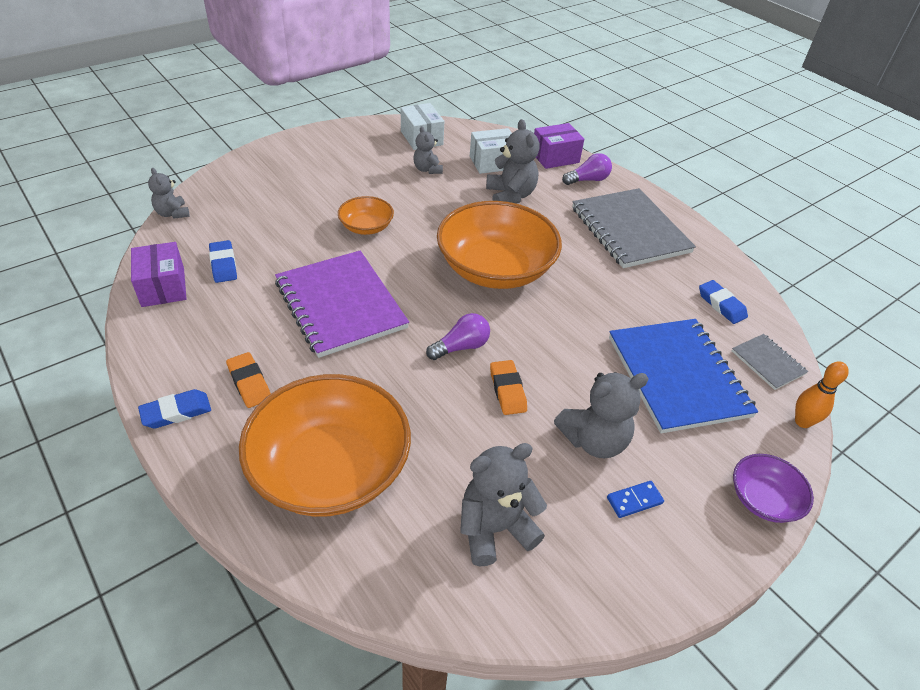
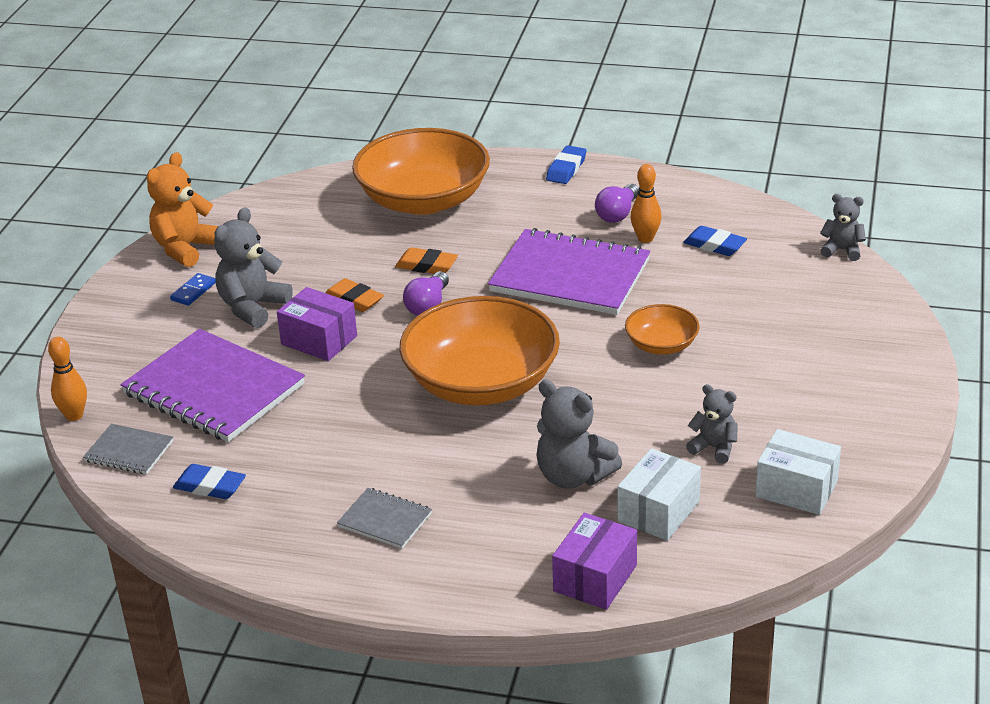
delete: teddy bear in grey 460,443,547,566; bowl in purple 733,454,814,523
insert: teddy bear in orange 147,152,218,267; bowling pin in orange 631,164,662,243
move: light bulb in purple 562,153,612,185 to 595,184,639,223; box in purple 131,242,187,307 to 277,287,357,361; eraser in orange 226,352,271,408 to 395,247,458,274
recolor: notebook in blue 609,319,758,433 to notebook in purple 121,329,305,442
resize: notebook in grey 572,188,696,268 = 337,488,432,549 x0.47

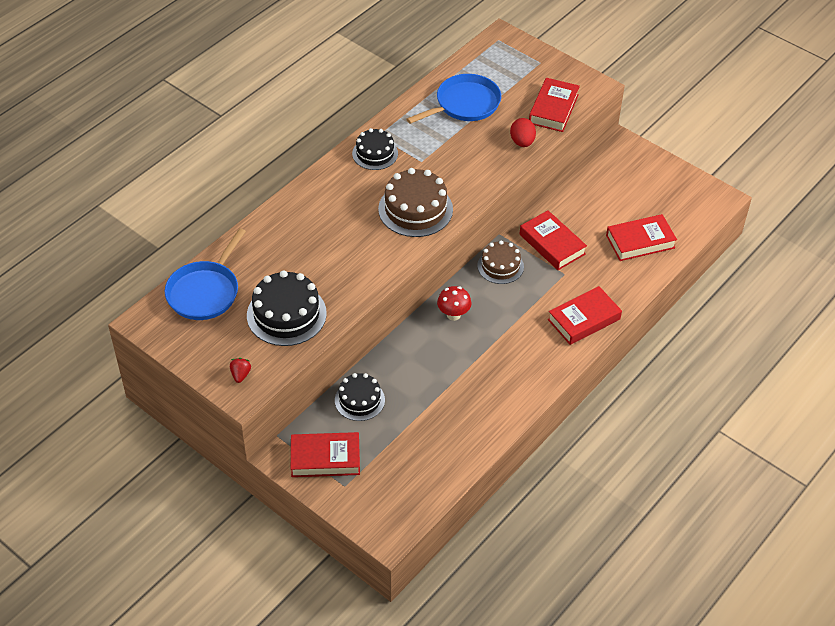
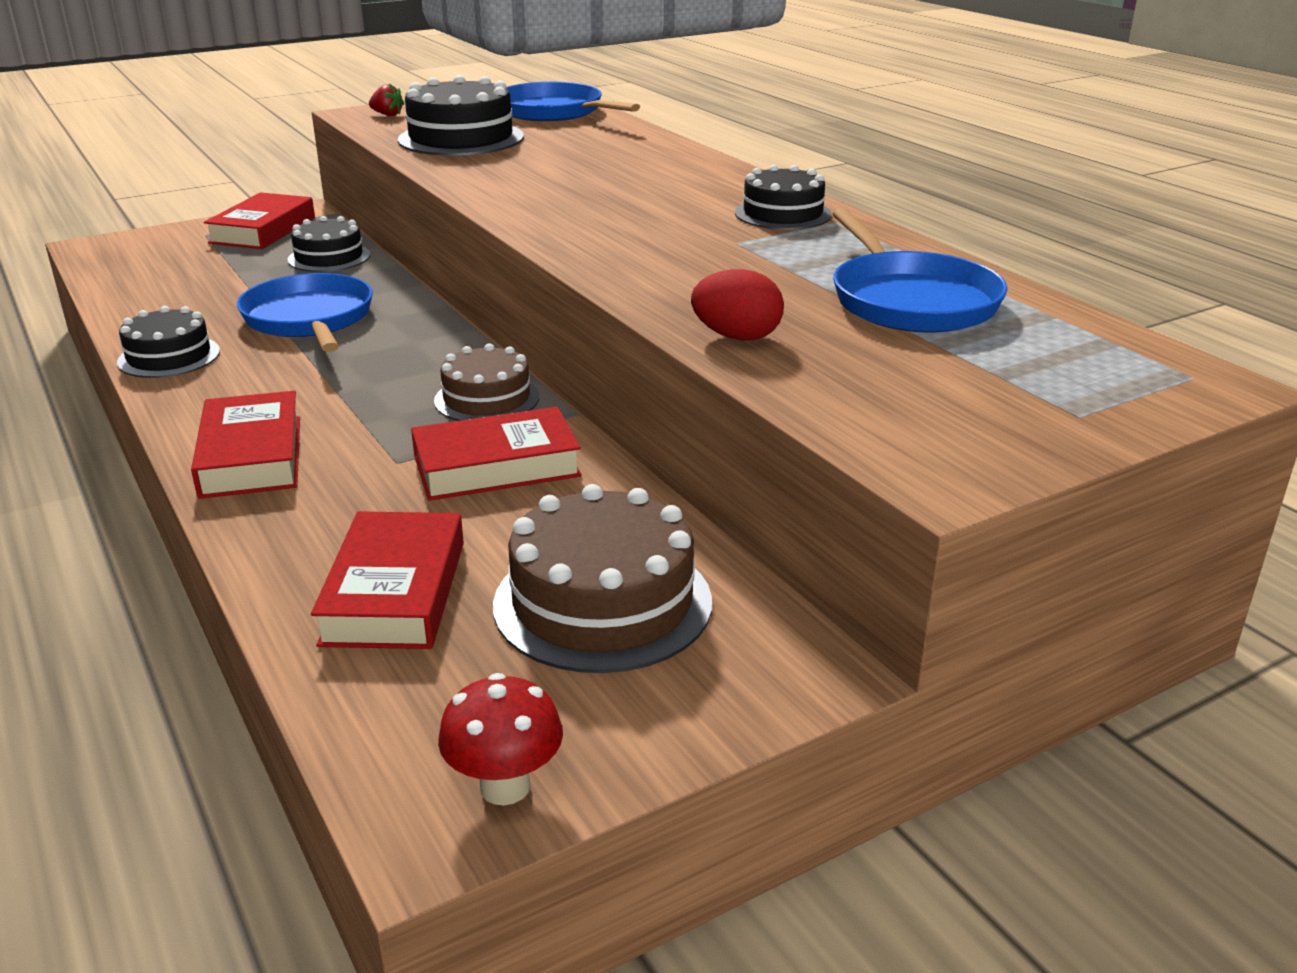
delete: book in red 529,78,580,132
insert: pan in blue 237,273,373,352; cake in black 117,306,220,378
move: cake in brown 378,168,453,237 to 493,484,712,673; mushroom in red 437,286,471,321 to 438,673,563,805

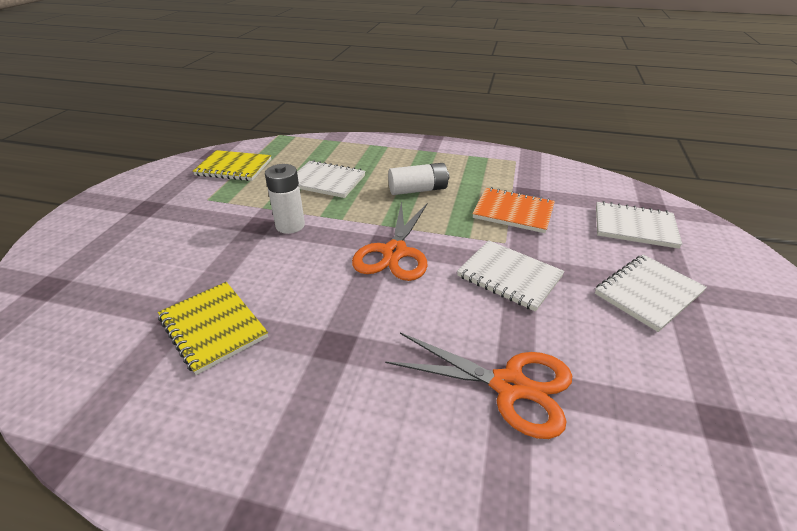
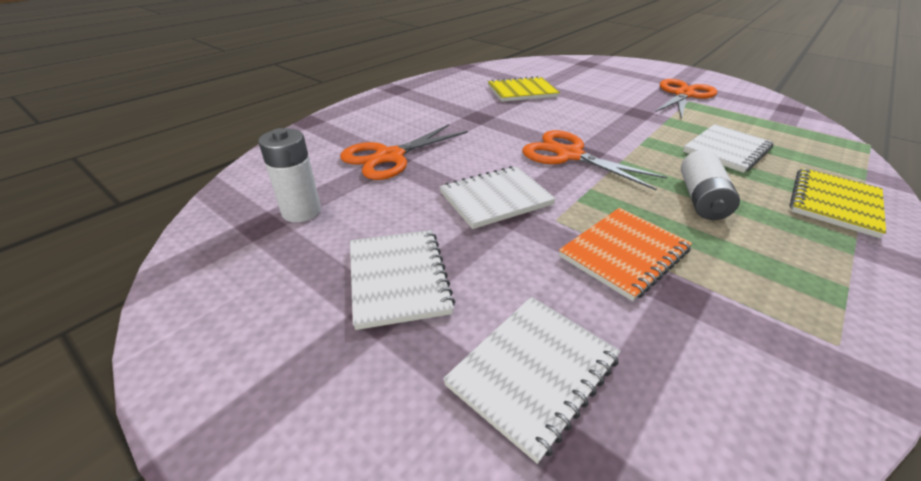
insert: scissors in orange 656,79,717,119
move: notebook in yellow 193,150,271,181 to 790,168,886,238; battery in white 265,164,305,234 to 258,128,321,222

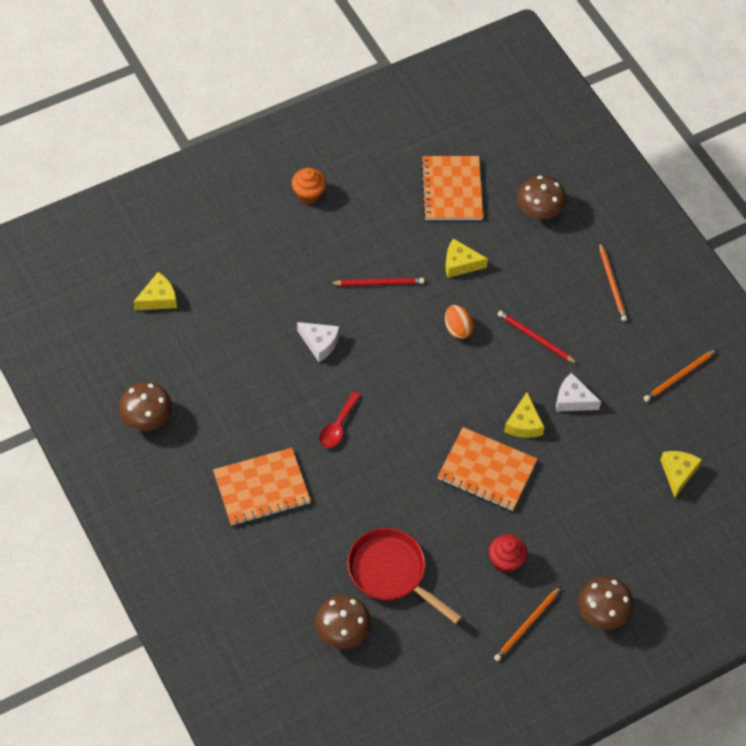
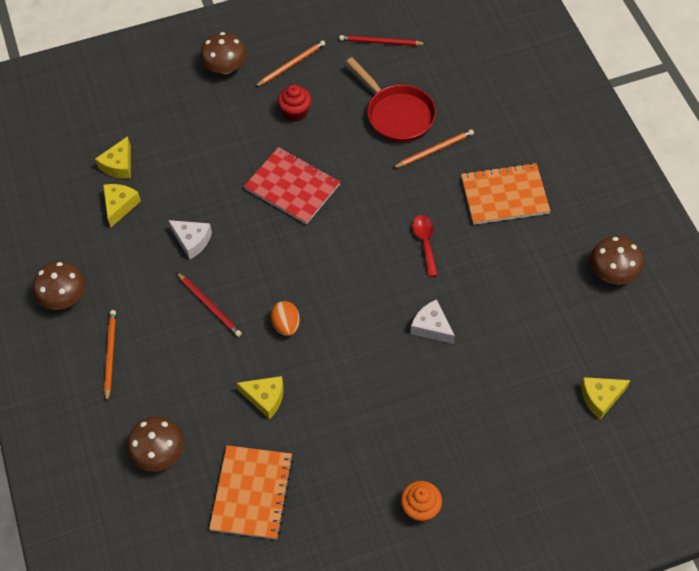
move: pencil in red 329,278,424,286 to 339,35,426,46; pencil in orange 644,349,717,402 to 393,129,474,168; cheese in yellow 504,392,545,438 to 103,184,141,227; mushroom in brown 315,595,371,649 to 33,261,86,310
recolor: notebook in orange 438,427,538,511 to notebook in red 244,147,340,224
rotate: spoon in red 319,391,361,448 = 412,215,438,277 45 degrees counterclockwise

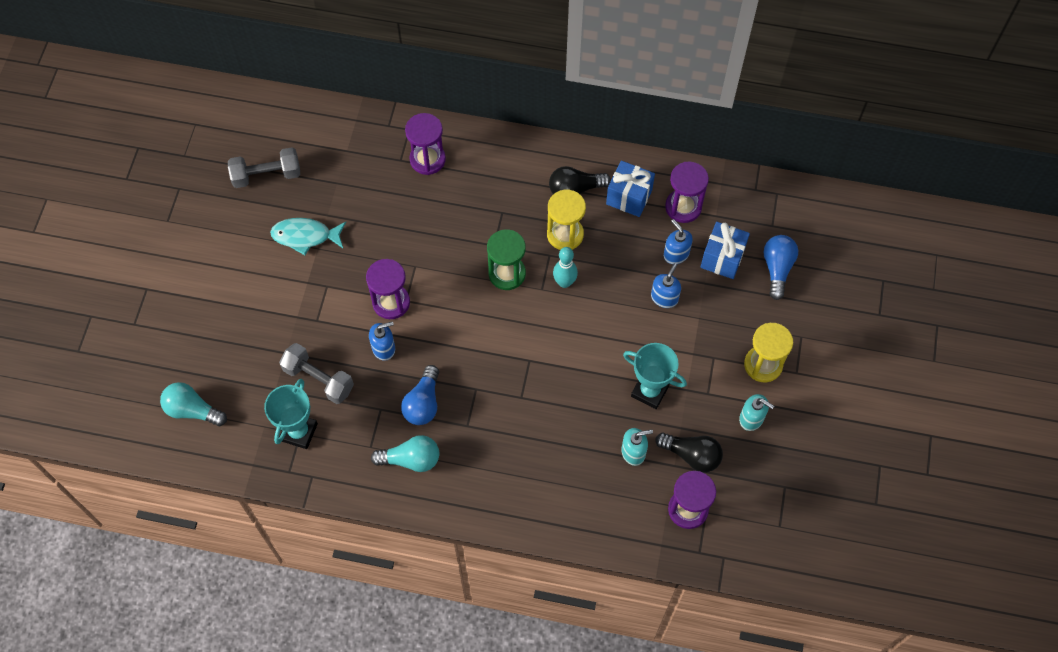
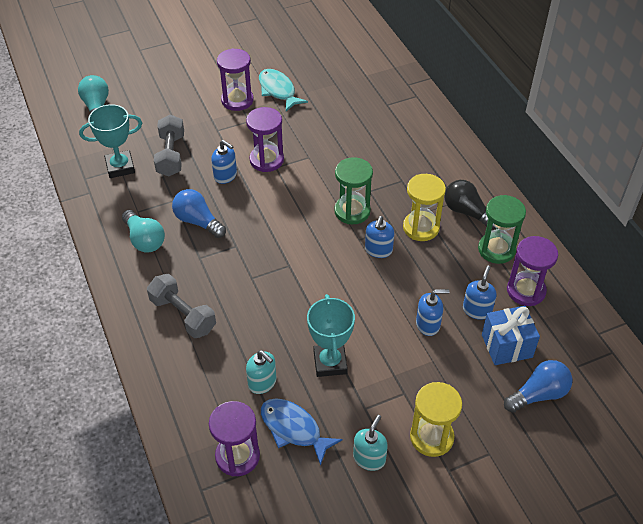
move: hourglass in purple 405,113,446,175 to 217,48,254,111; dumbbell in grey 228,147,300,188 to 147,274,216,338
replace: gift in blue 606,161,655,217 to hourglass in green 478,195,526,264; bowling pin in turquoise 553,247,578,288 to soap dispenser in blue 365,216,394,258; light bulb in black 655,432,723,472 to fish in blue 261,398,343,466
rotate: light bulb in blue 401,365,439,425 = 172,189,226,238 60 degrees clockwise; soap dispenser in turquoise 739,394,774,431 = 353,415,388,471 150 degrees counterclockwise

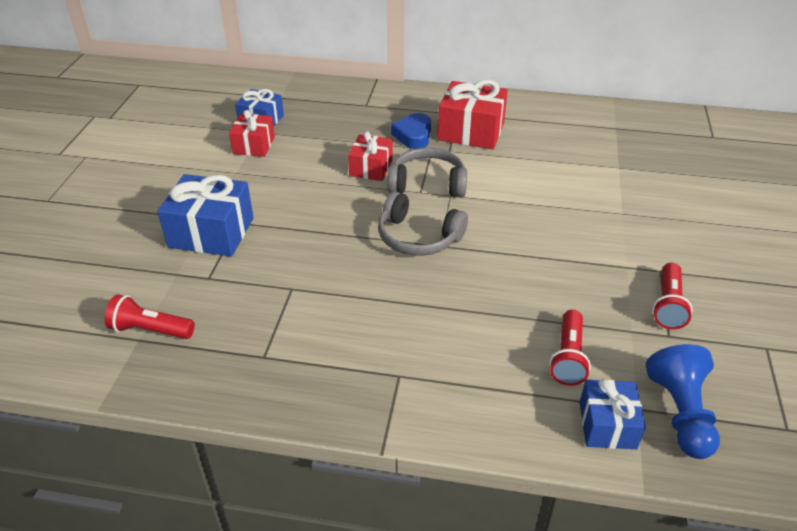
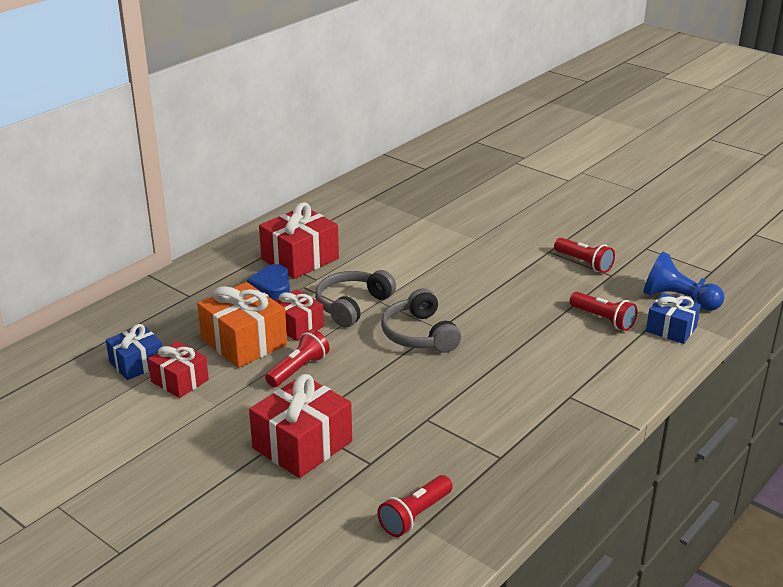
insert: gift in orange 197,282,287,368; flashlight in red 265,329,330,387
recolor: gift in blue 157,174,254,257 to gift in red 249,374,352,478
rotate: heart in blue 391,113,431,149 = 247,264,290,300 45 degrees clockwise; headphones in grey 378,191,468,256 = 381,288,461,353 105 degrees clockwise

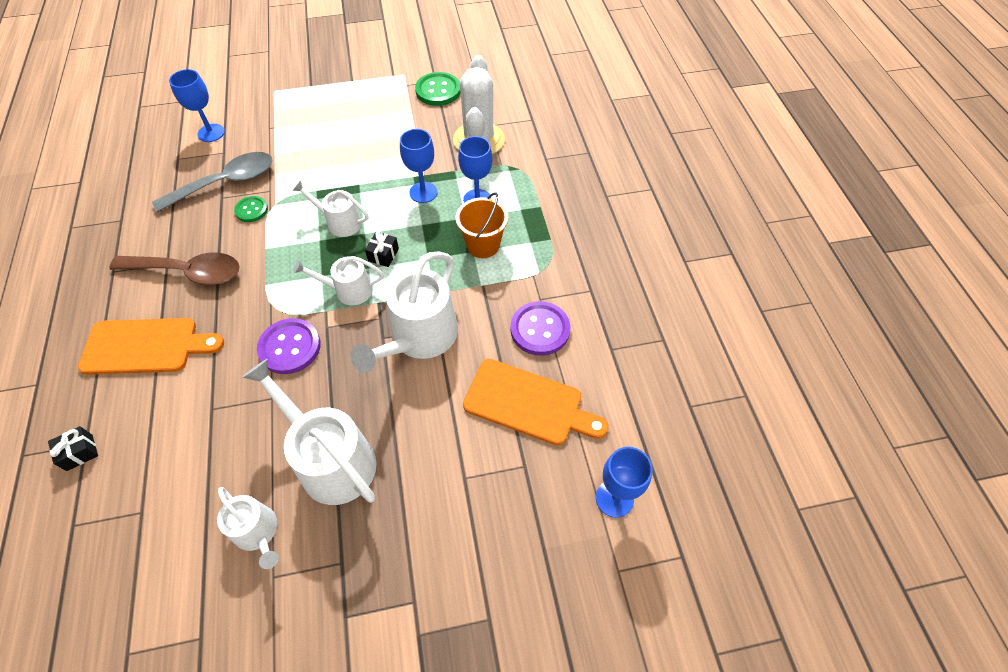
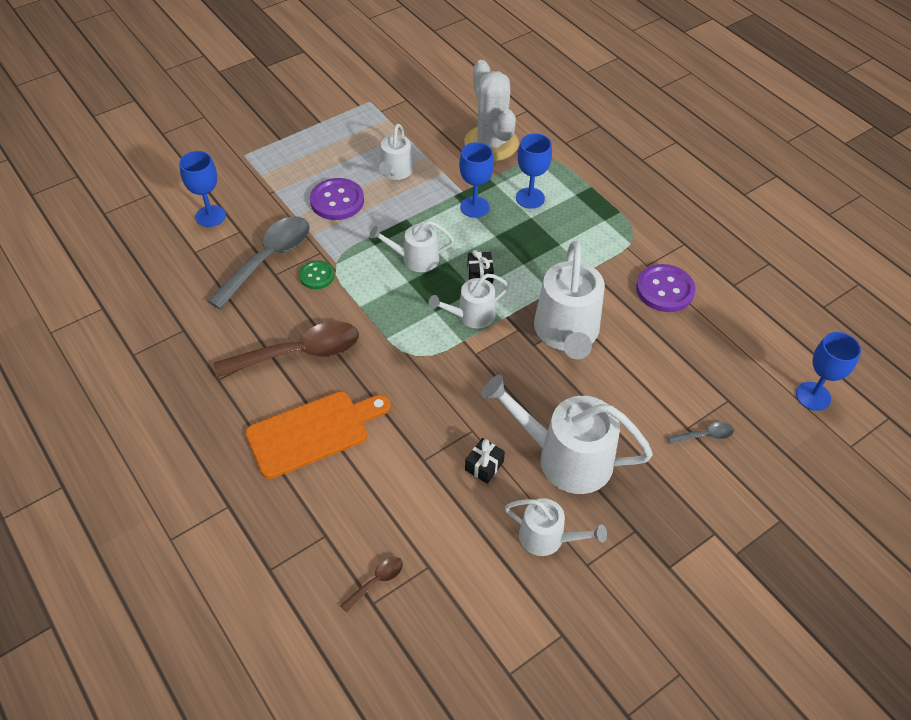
delete: button in green 415,72,461,106; bucket in orange 456,192,508,258; cutting board in orange 463,359,609,445
insert: watering can in white 379,124,413,180; spoon in grey 667,422,734,444; spoon in brown 340,556,403,613
move: button in purple 257,318,321,374 to 310,178,364,220; gift in black 48,426,98,471 to 465,438,505,484

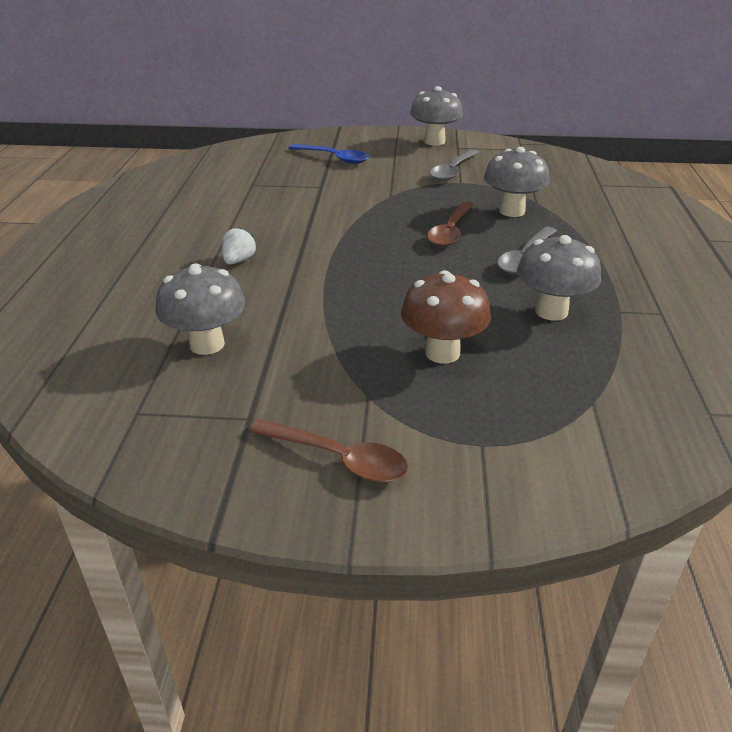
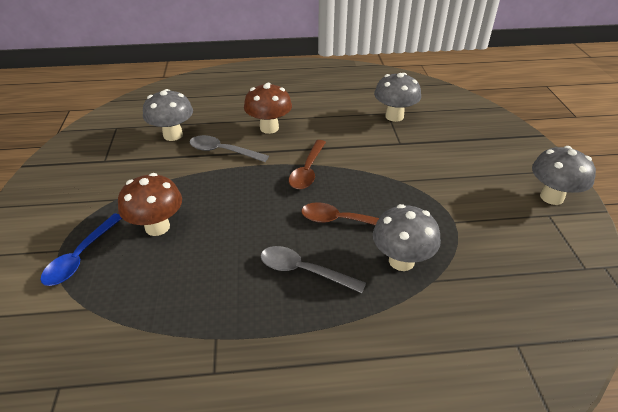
move: spoon in blue 288,144,369,164 to 40,213,122,286; spoon in grey 430,149,479,181 to 190,135,269,162; mushroom in grey 517,235,601,321 to 374,73,421,122; spoon in brown 248,419,409,483 to 289,140,326,189
replace: strawberry in white 222,227,256,264 to mushroom in brown 244,83,292,134

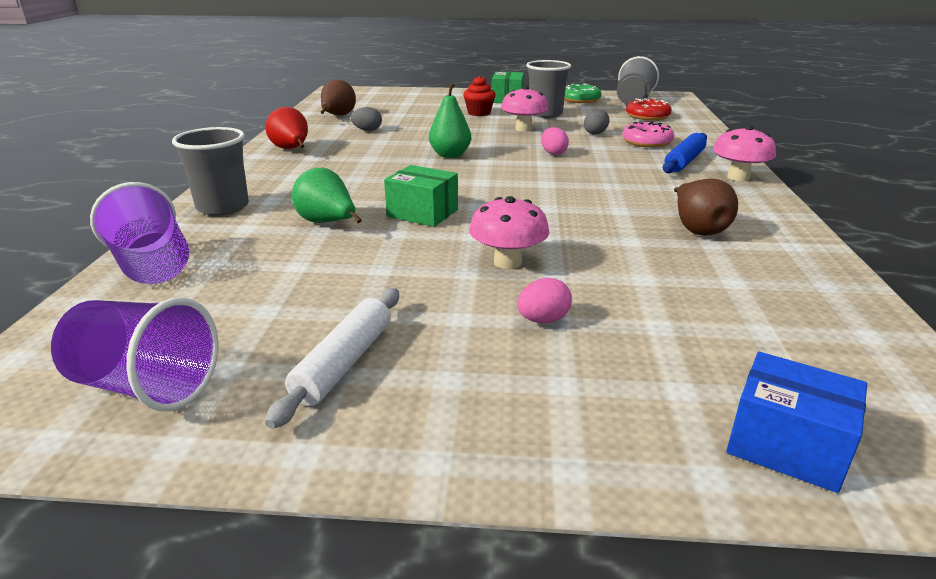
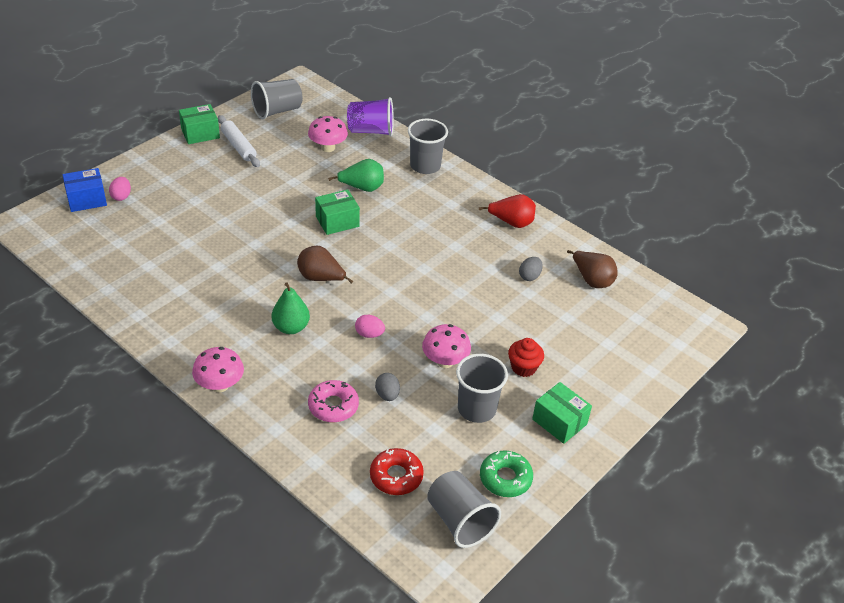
delete: rolling pin in blue 663,133,707,173
insert: box in green 179,104,220,144
move: pear in green 429,83,471,158 to 272,283,310,334; pear in brown 674,179,738,236 to 297,246,354,284; mushroom in pink 469,196,549,269 to 308,116,348,152; egg in pink 517,278,572,323 to 109,177,131,201
recolor: cup in purple 51,297,219,411 to cup in grey 251,79,303,119

